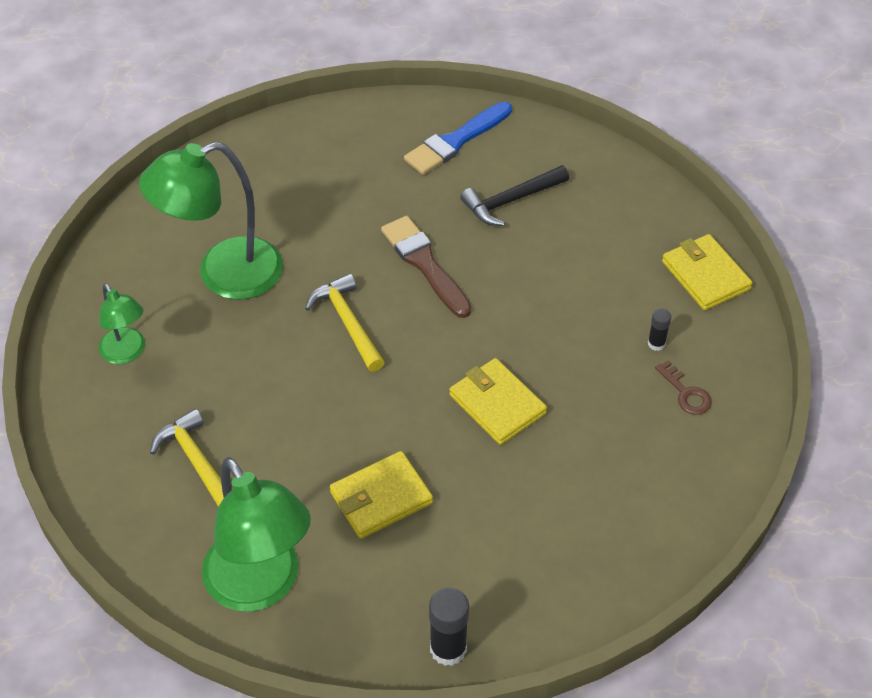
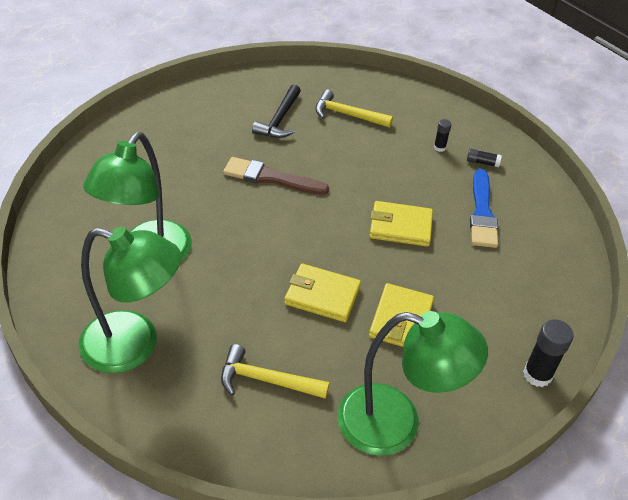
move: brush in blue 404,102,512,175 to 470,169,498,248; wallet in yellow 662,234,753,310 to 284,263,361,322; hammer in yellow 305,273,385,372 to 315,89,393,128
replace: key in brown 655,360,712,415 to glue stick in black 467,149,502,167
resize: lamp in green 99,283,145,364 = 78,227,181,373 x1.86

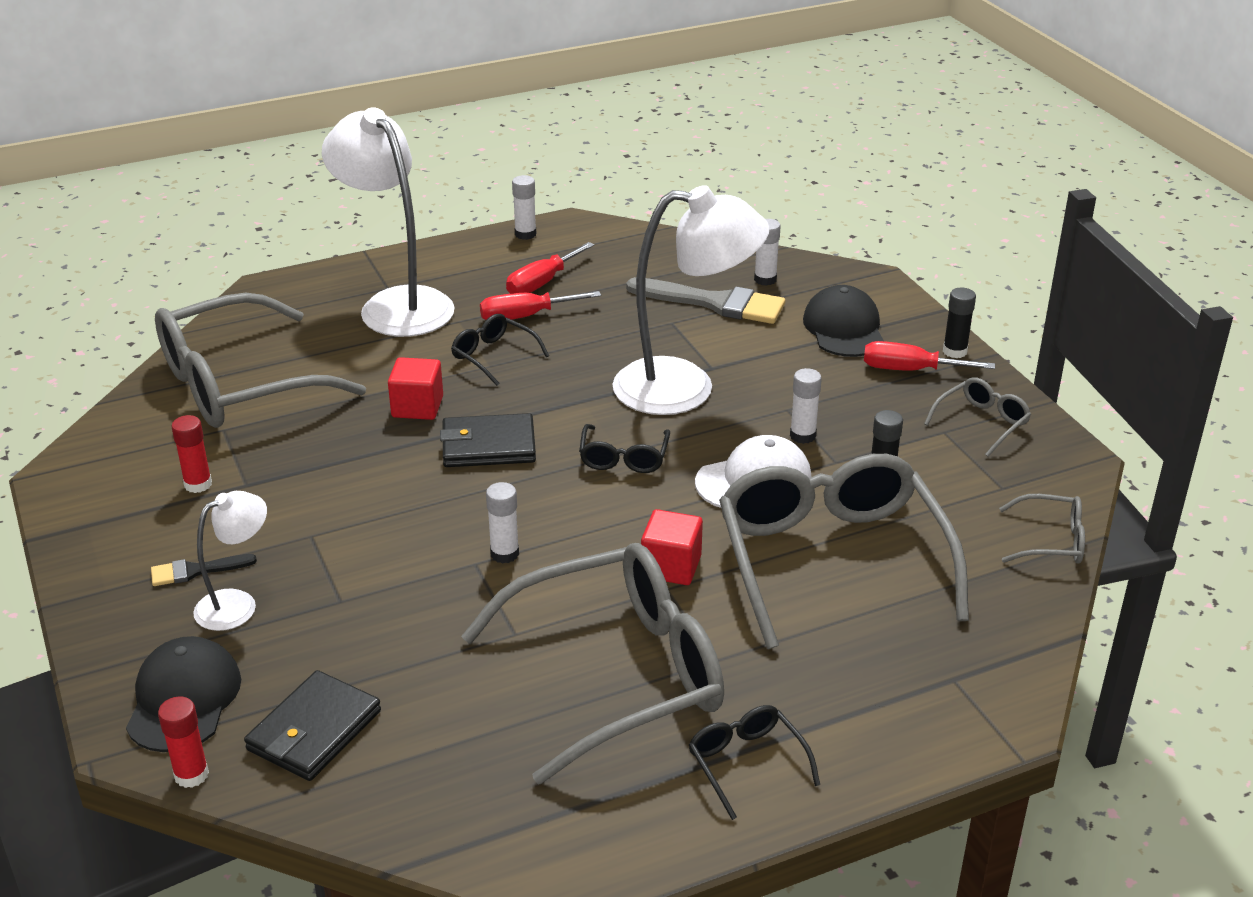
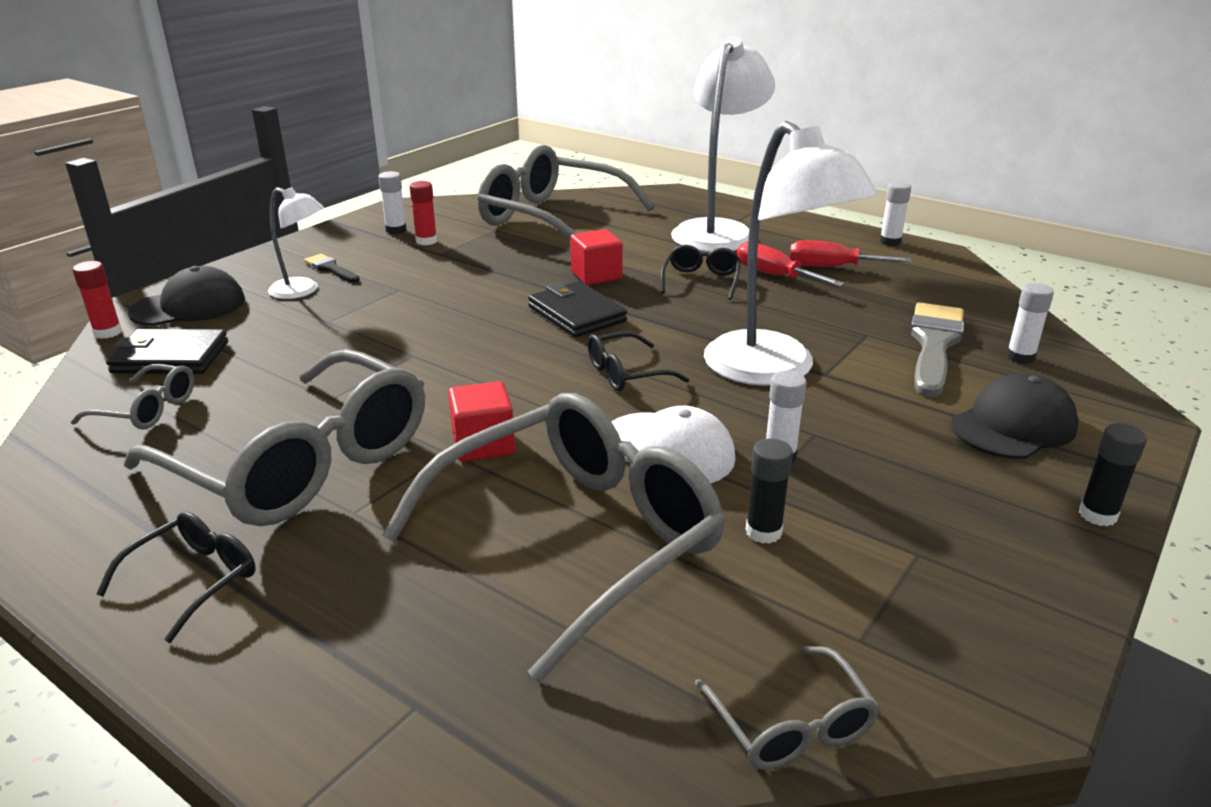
delete: screwdriver in red 864,341,995,371
move: glasses in grey 924,377,1031,457 to 71,364,194,429; glue stick in white 486,482,519,563 to 378,171,407,234
rotate: brush in grey 626,277,785,324 = 910,302,964,397 150 degrees counterclockwise

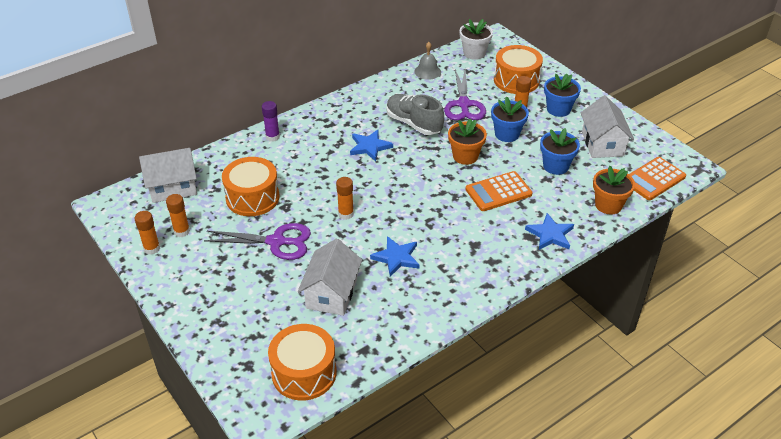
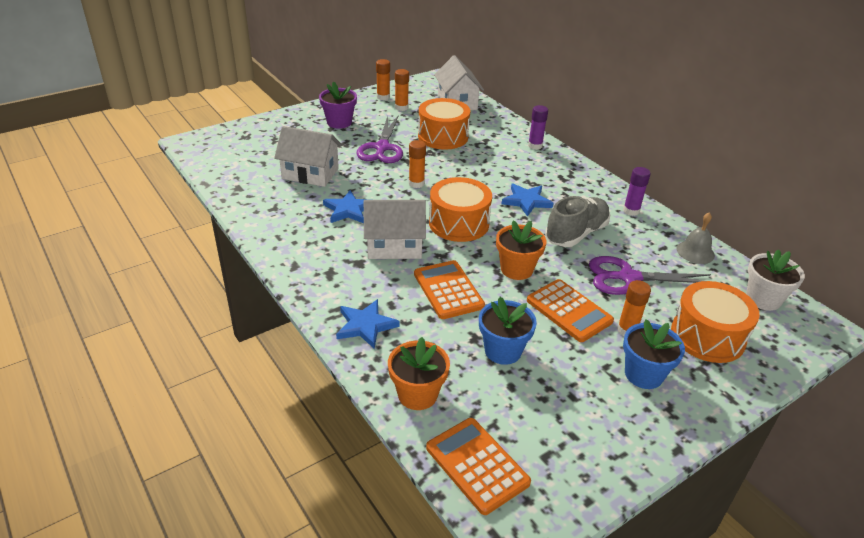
insert: flower pot in purple 319,81,357,129; glue stick in purple 623,167,651,216
move: house in white 581,95,634,158 to 364,200,426,259; drum in orange 268,324,337,401 to 429,177,492,242
replace: flower pot in blue 491,96,529,142 to calculator in orange 527,279,614,342

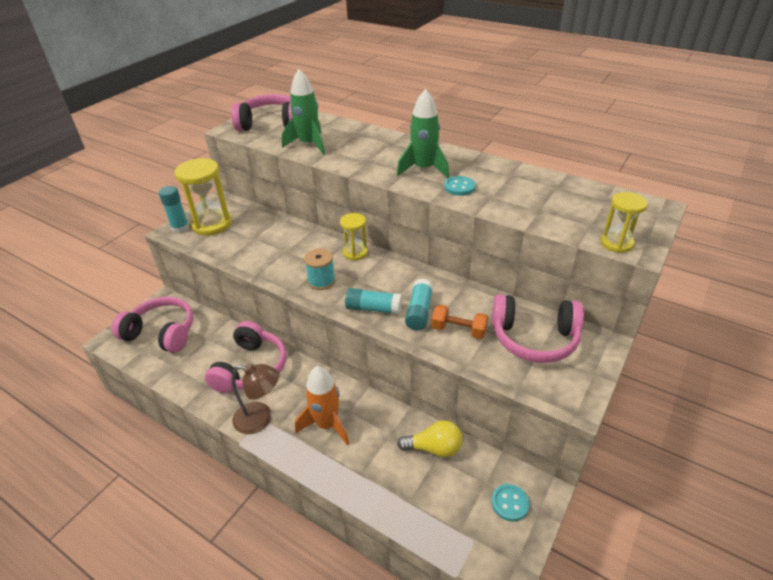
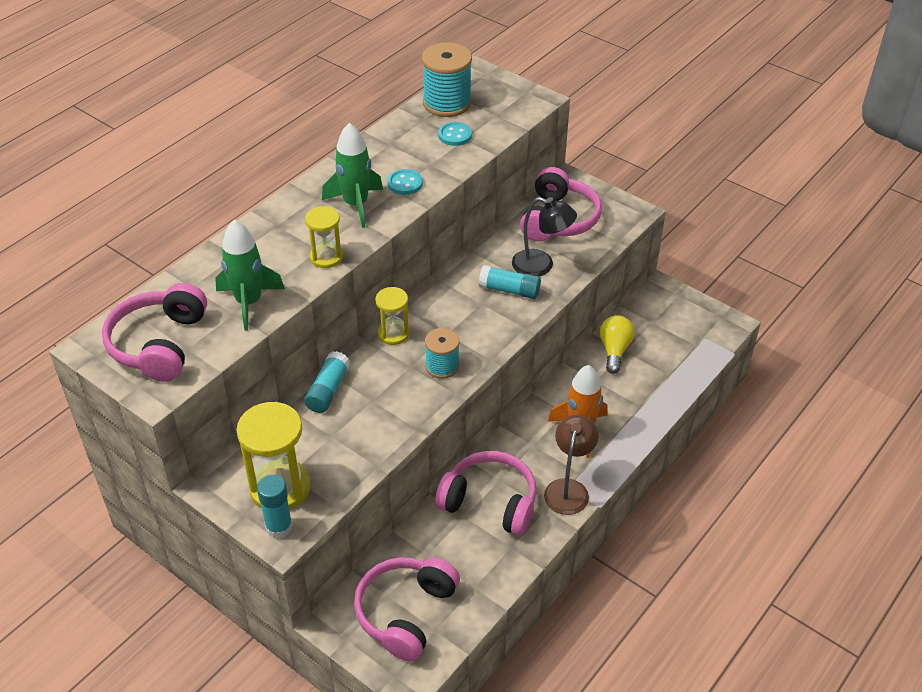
insert: spool in turquoise 422,42,472,117
move: hourglass in yellow 601,192,648,253 to 305,206,343,268; glue stick in turquoise 345,288,402,315 to 304,351,350,413; button in turquoise 491,484,529,522 to 438,122,472,146
replace: dumbbell in orange 432,304,488,339 to lamp in black 512,197,577,276

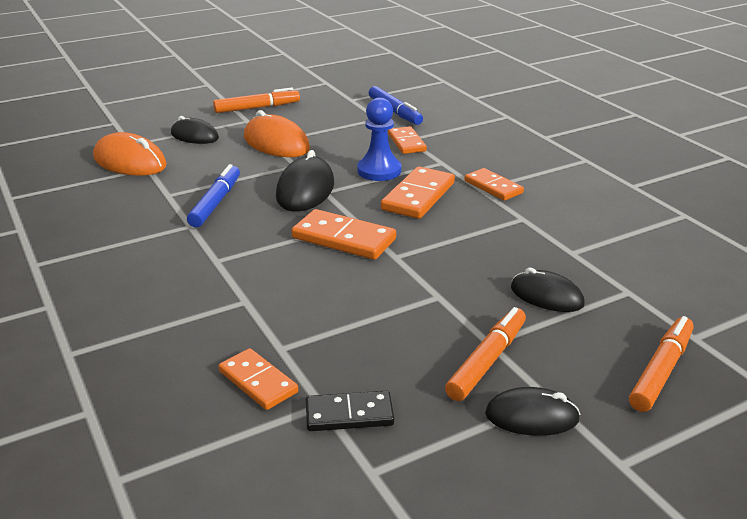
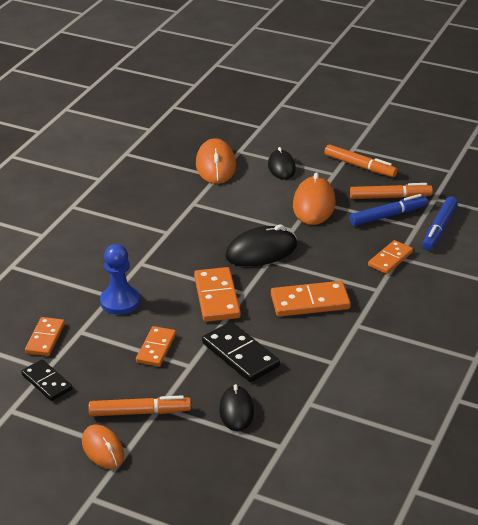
insert: domino in black 202,322,280,382
move: pawn in blue 357,97,401,181 to 100,244,140,315; marker in blue 187,164,240,227 to 350,194,427,226; domino in orange 465,168,524,201 to 136,326,176,367; marker in orange 629,316,694,412 to 350,183,433,199
recolor: mouse in black 485,387,580,436 to mouse in orange 82,425,124,469

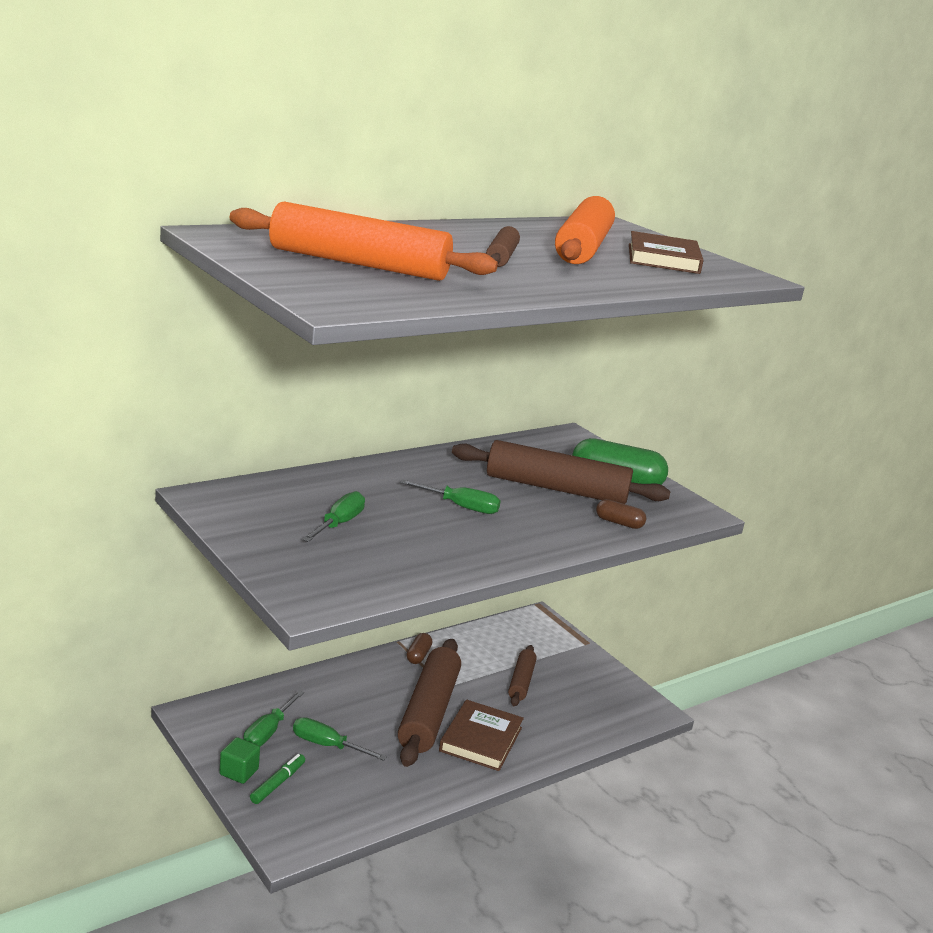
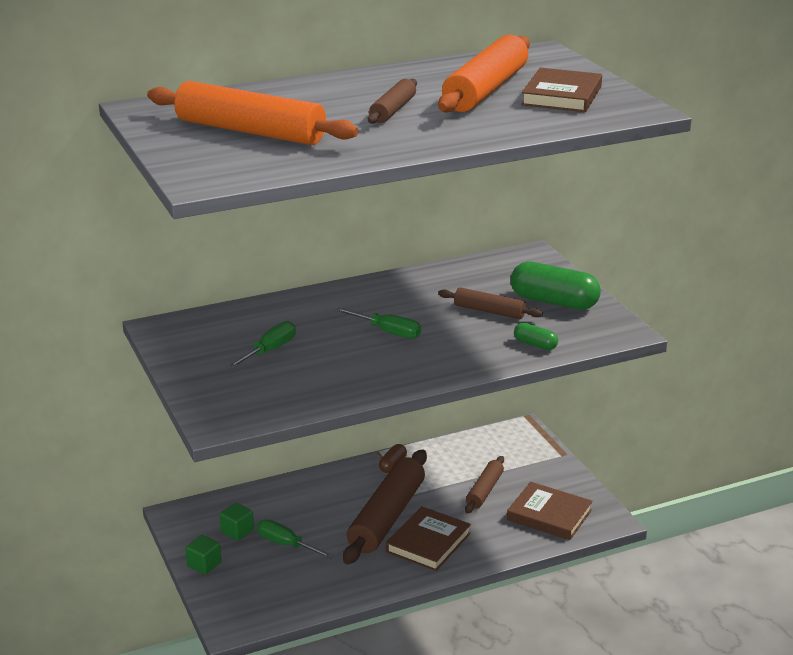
delete: marker in green 250,754,305,804
insert: book in brown 507,482,593,540
replace: screwdriver in green 243,690,304,746 to cube in green 220,503,254,541
recolor: capsule in brown 596,499,646,529 to capsule in green 514,323,558,350
resize: rolling pin in brown 452,440,671,504 = 438,287,543,319 x0.53

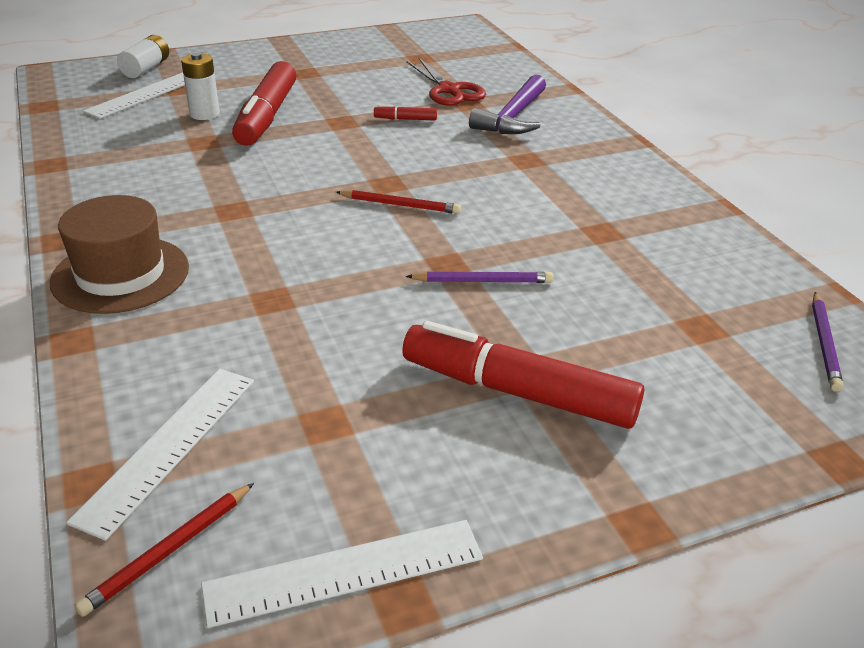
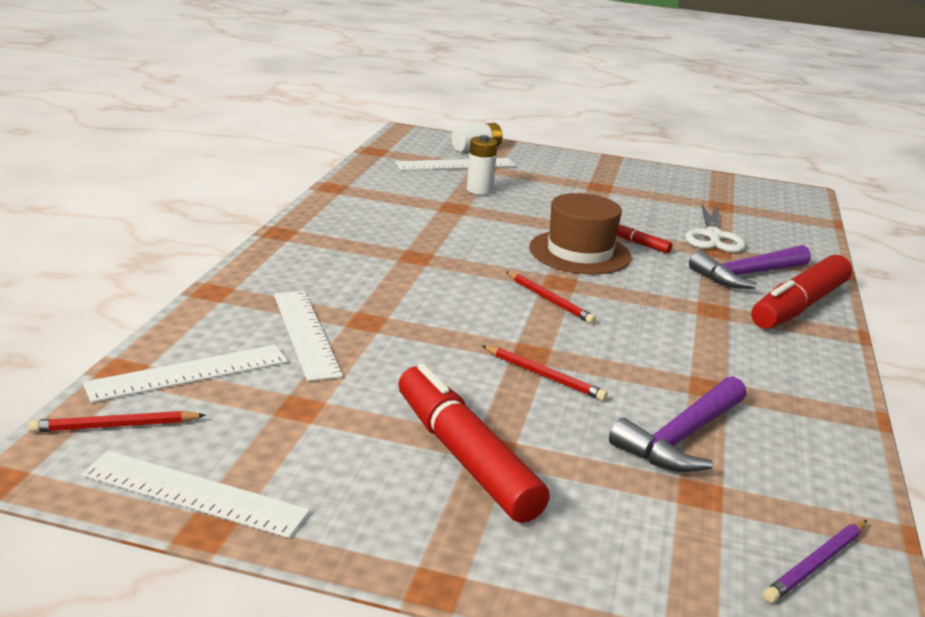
insert: ruler in white 274,291,343,381; hammer in purple 609,376,747,472
move: marker in red 232,61,296,146 to 751,255,852,329; hat in brown 50,195,189,314 to 529,193,632,274
recolor: scissors in red 406,58,486,106 to scissors in white 685,204,746,252; pencil in purple 406,271,554,283 to pencil in red 482,345,608,401

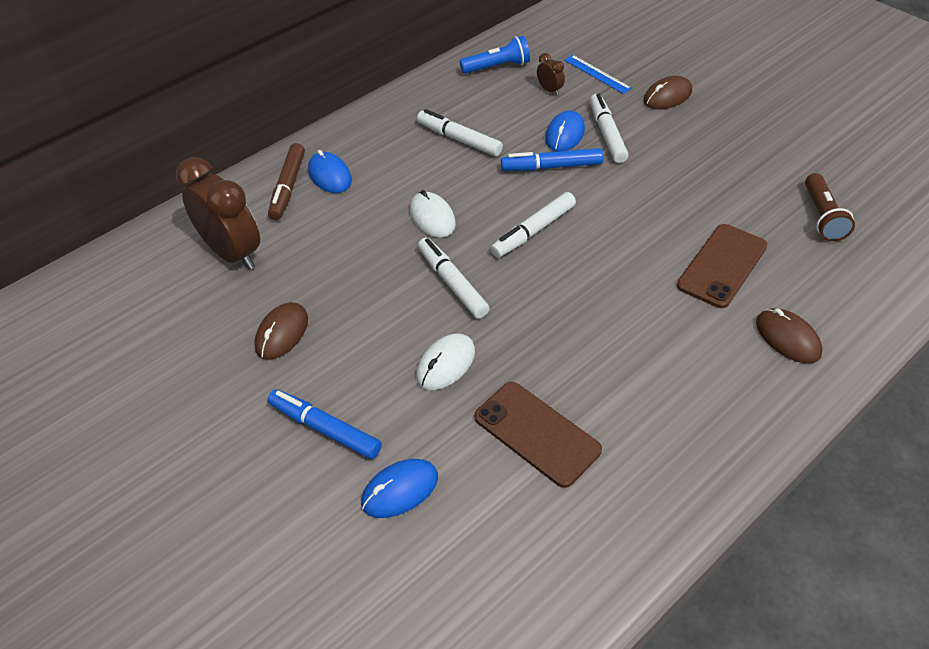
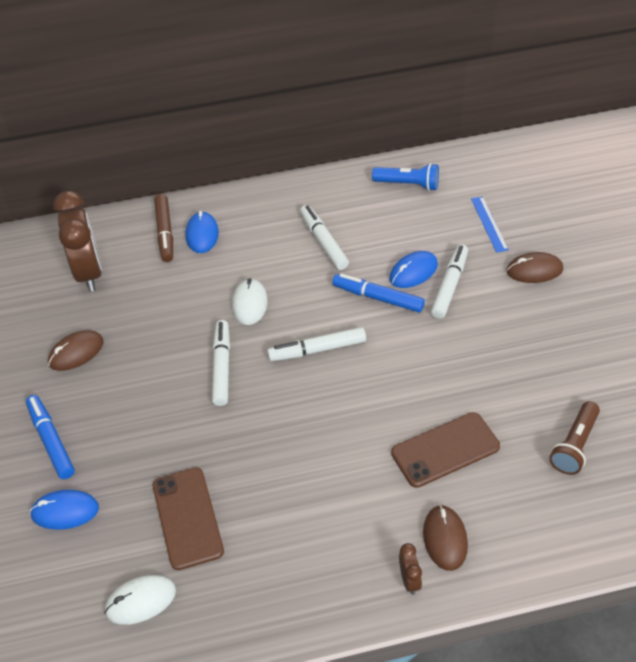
move: clock in brown 537,53,565,96 to 399,543,422,595; mouse in white 416,333,475,390 to 104,575,176,625
rotate: marker in brown 268,143,305,220 = 154,194,173,262 45 degrees counterclockwise

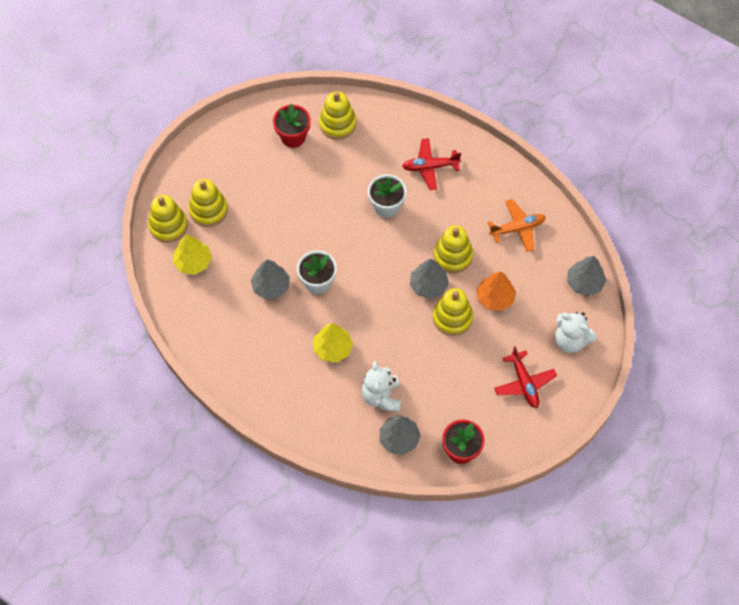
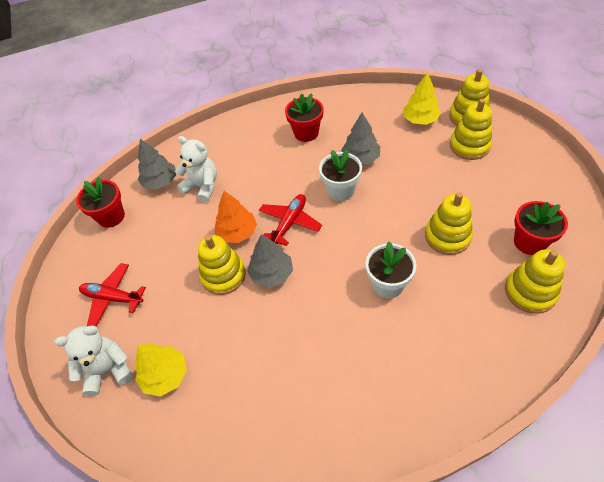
delete: plane in orange 488,199,546,252; tree in grey 567,256,606,296
insert: flower pot in red 285,93,324,142
move: plane in red 402,138,461,190 to 259,194,322,246; stacking toy in yellow 434,225,473,273 to 425,192,473,255; tree in orange 477,271,516,311 to 215,191,257,243; tree in yellow 313,323,353,363 to 135,344,187,397

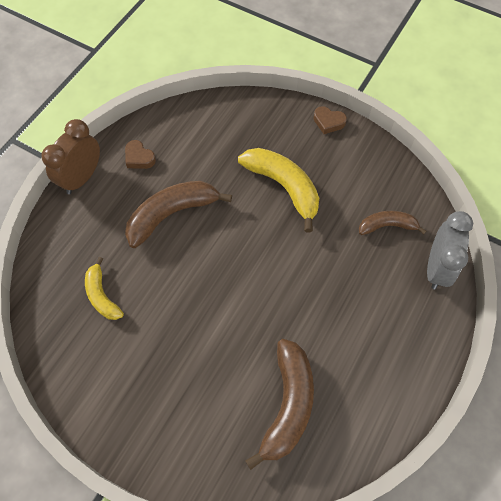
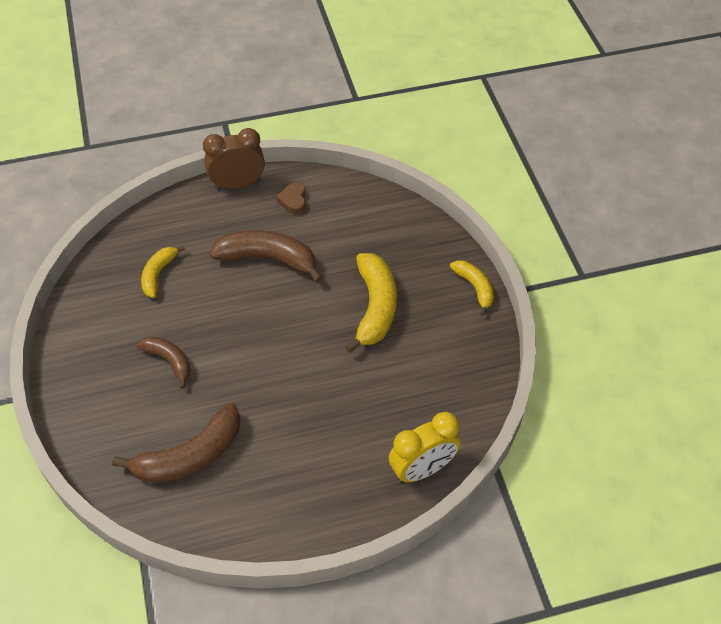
move: banana in brown 359,211,426,235 to 137,336,191,389
replace: heart in brown 313,106,347,134 to banana in yellow 450,260,494,316
recolor: clock in grey 427,211,473,290 to clock in yellow 389,412,461,483

